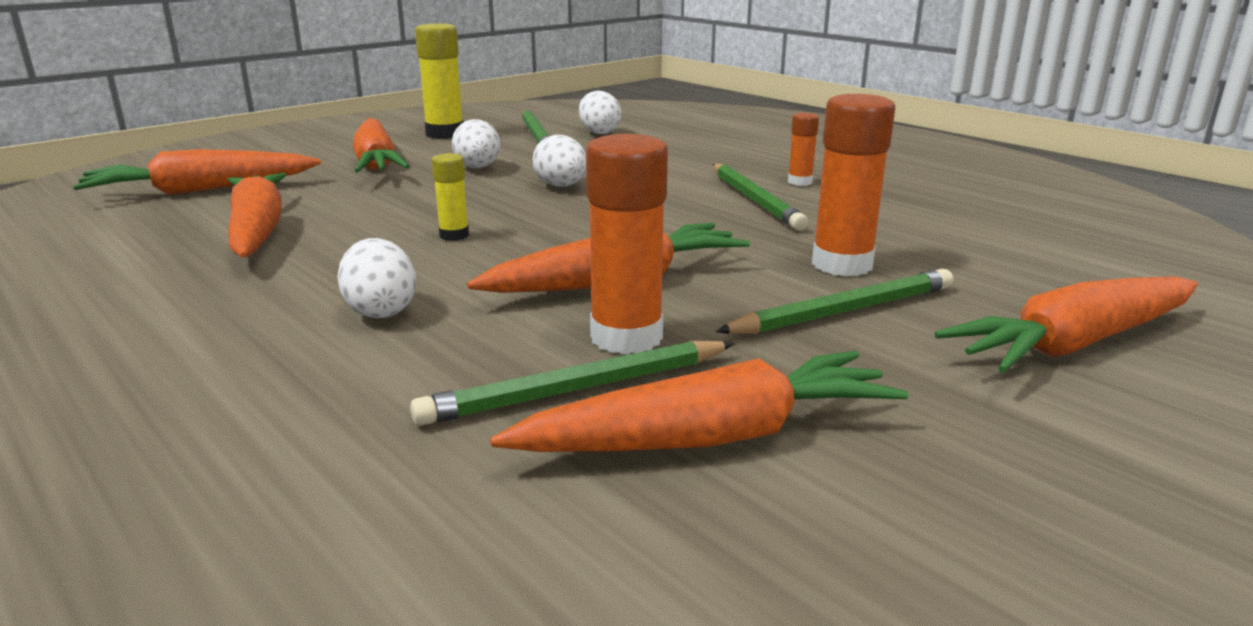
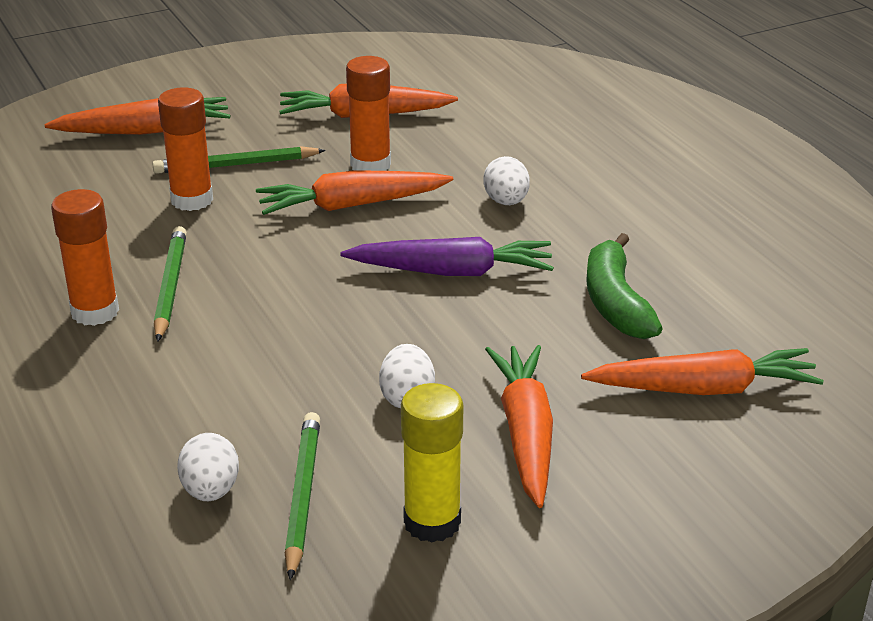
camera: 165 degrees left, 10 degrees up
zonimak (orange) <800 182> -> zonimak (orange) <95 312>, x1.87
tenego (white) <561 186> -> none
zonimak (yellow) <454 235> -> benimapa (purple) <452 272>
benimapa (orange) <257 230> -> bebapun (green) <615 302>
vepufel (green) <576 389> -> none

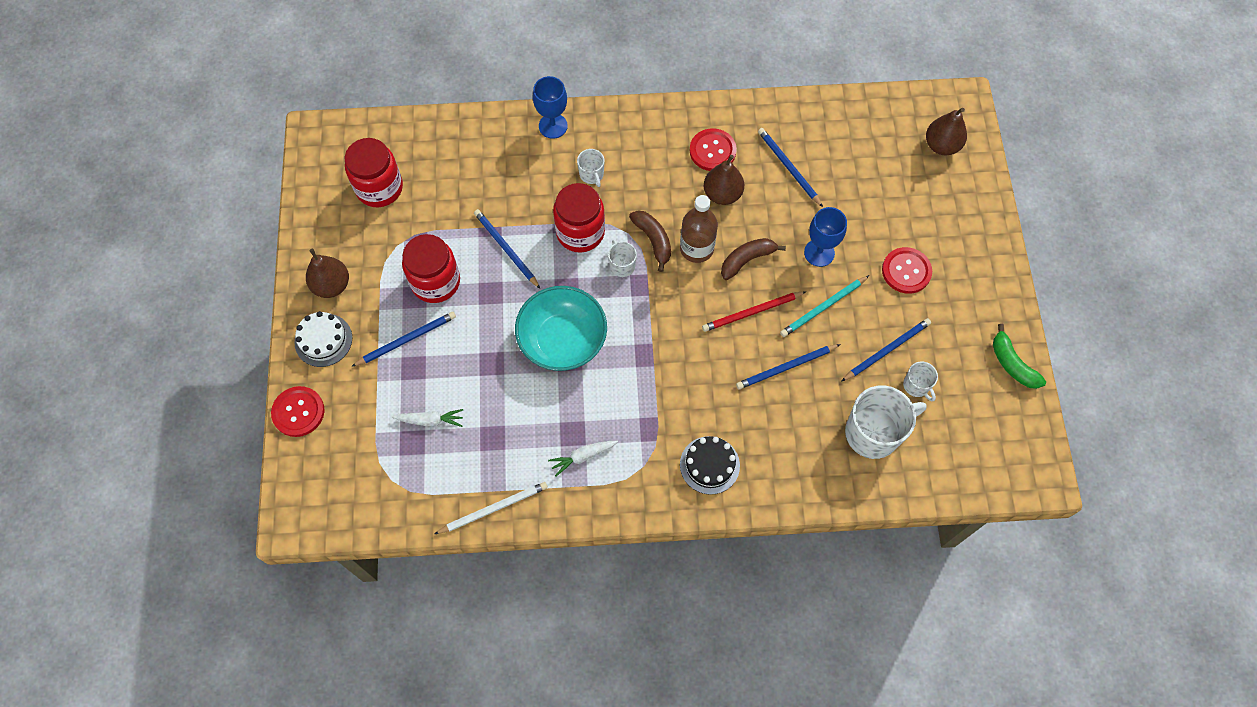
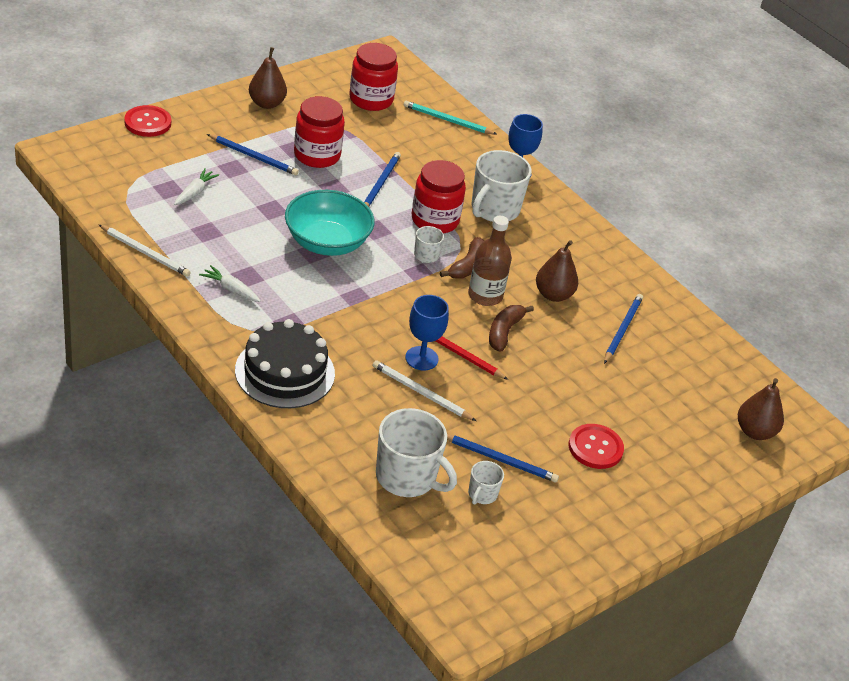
camera: 50 degrees right, 25 degrees down
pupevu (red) <712 151> -> none
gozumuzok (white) <591 174> -> gozumuzok (white) <494 209>, x2.04
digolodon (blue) <819 253> -> digolodon (blue) <421 358>, shifted
bebapun (brown) <747 260> -> bebapun (brown) <504 332>, 90 degrees counterclockwise
vepufel (turquoise) <823 307> -> vepufel (turquoise) <447 120>, shifted
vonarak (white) <323 340> -> none
bebapun (green) <1012 364> -> none
vepufel (blue) <786 367> -> vepufel (white) <421 393>
benimapa (white) <430 420> -> benimapa (white) <195 192>, 120 degrees counterclockwise
vonarak (black) <709 465> -> vonarak (black) <285 372>, x1.60

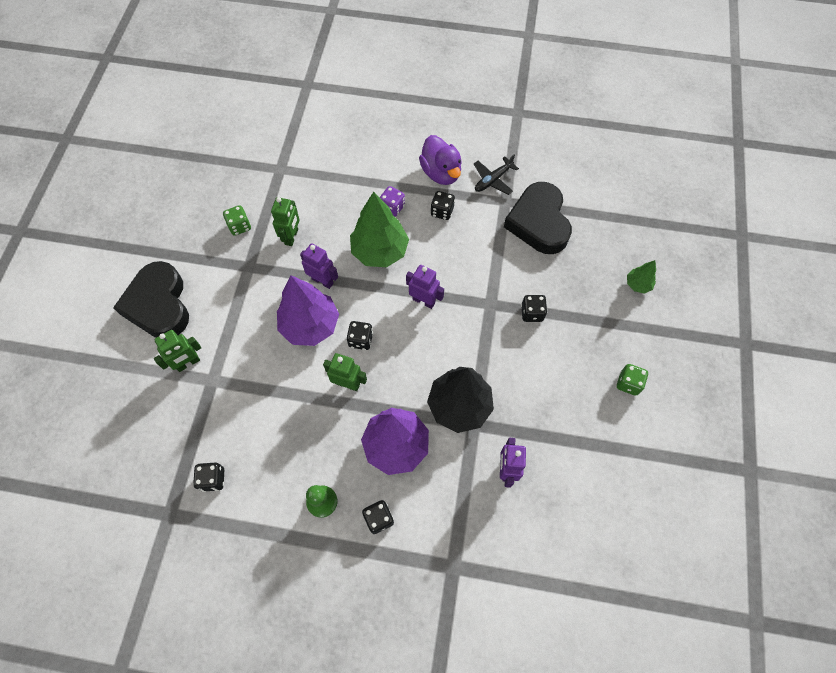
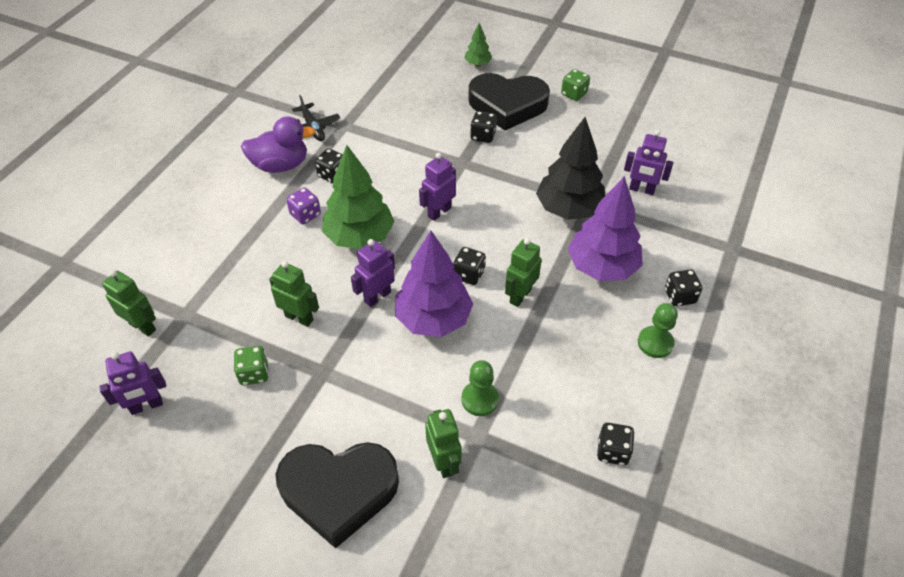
camera: 75 degrees left, 15 degrees down
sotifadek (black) <538 222> -> sotifadek (black) <507 105>, shifted
none -> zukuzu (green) <143 326>
none -> zukuzu (purple) <146 406>
none -> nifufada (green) <480 399>

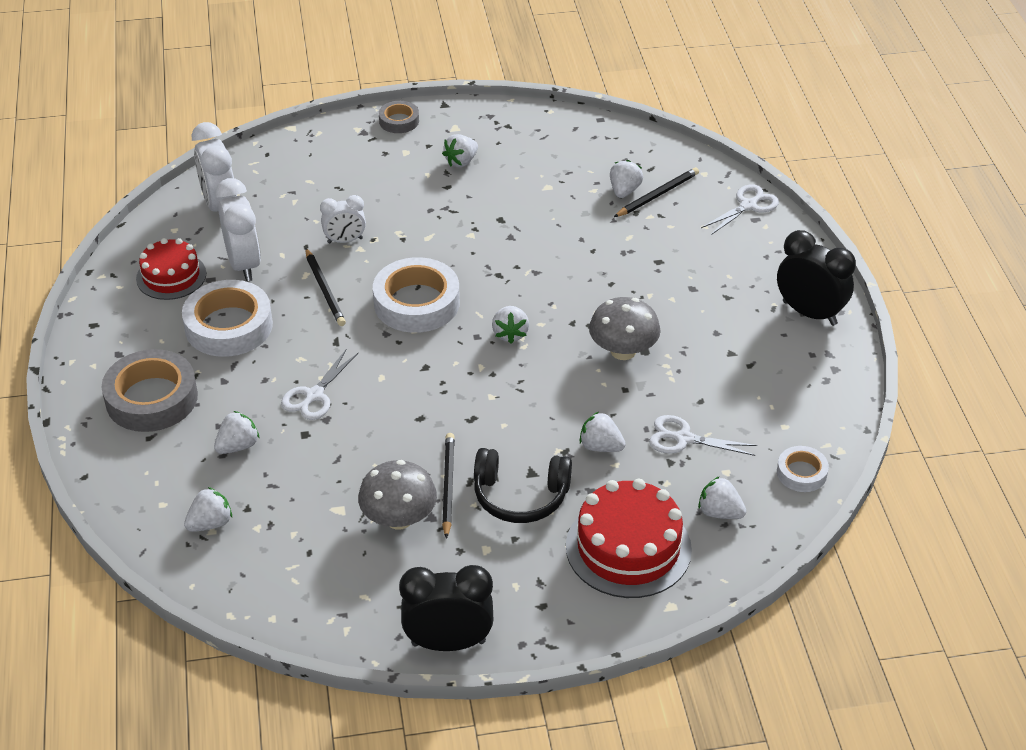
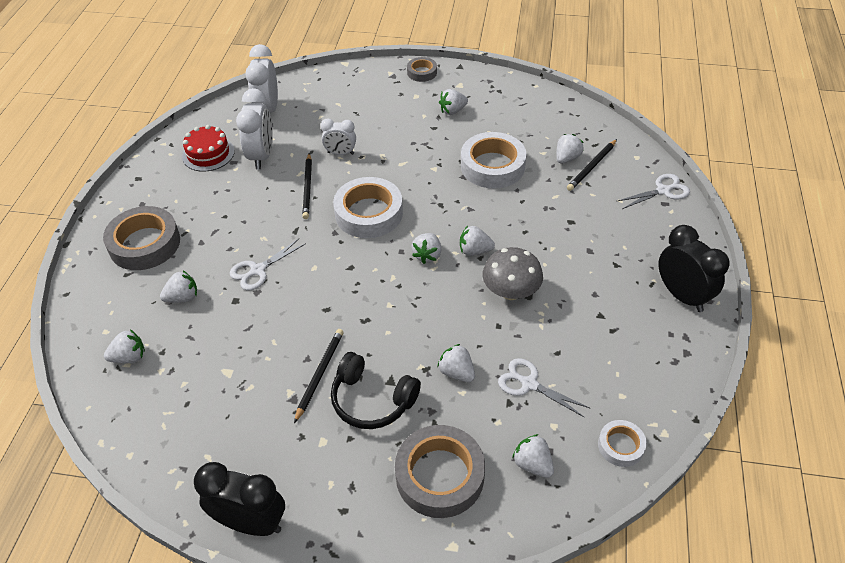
camera: 20 degrees right, 5 degrees up
vepufel (black) <657 195> -> vepufel (black) <592 167>, 150 degrees clockwise
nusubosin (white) <229 326> -> nusubosin (white) <492 166>, shifted
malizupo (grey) <399 518> -> none
vonarak (red) <628 548> -> nusubosin (grey) <439 475>
none -> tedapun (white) <474 251>

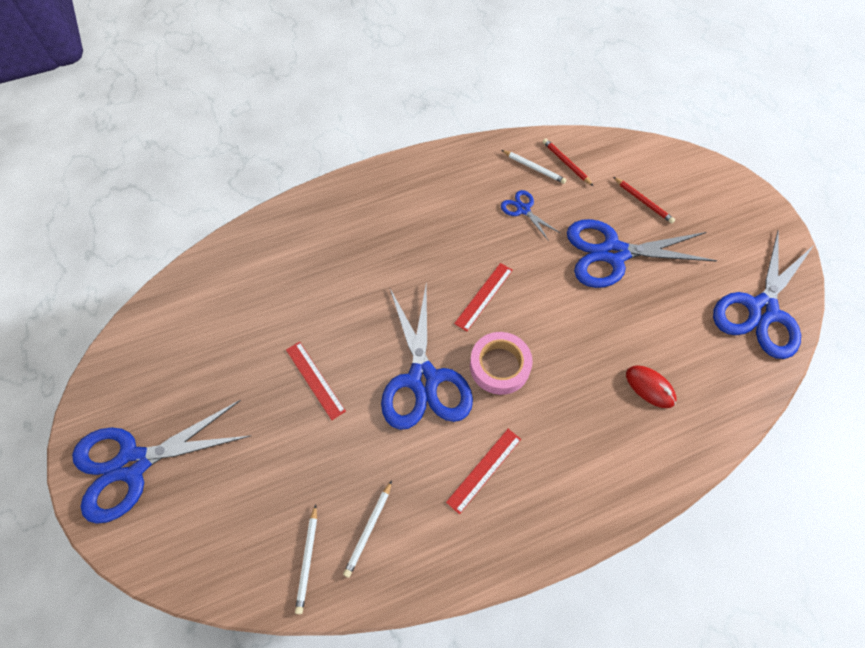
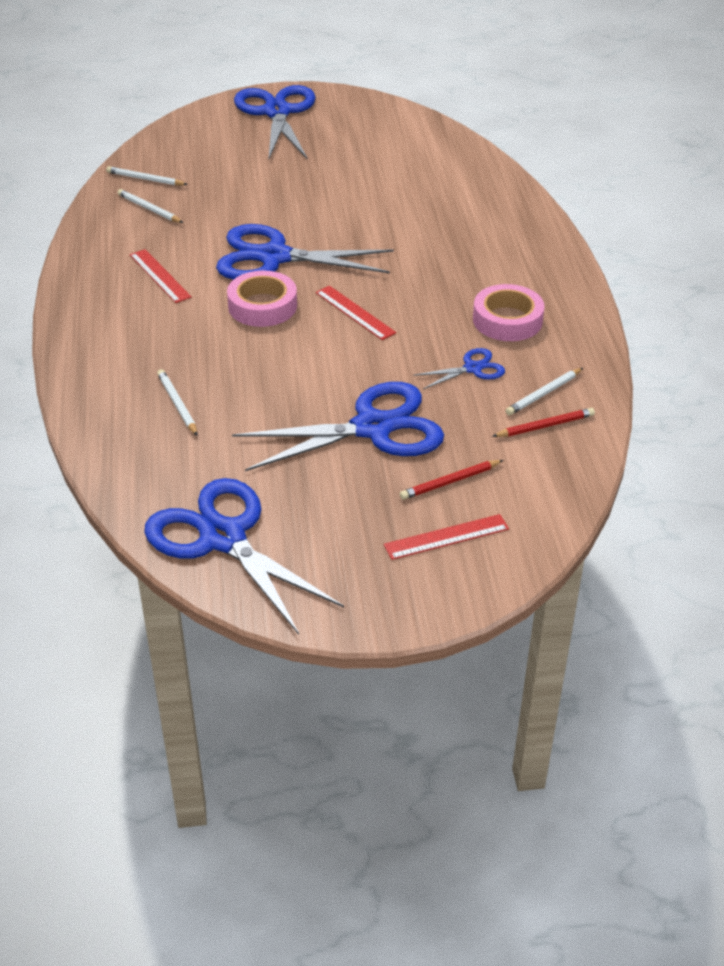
camera: 105 degrees right, 20 degrees down
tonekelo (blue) <613 253> -> tonekelo (blue) <372 428>, 60 degrees clockwise
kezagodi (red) <315 379> -> kezagodi (red) <446 537>, shifted
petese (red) <650 387> -> vepufel (white) <177 404>
none -> nusubosin (pink) <507 320>

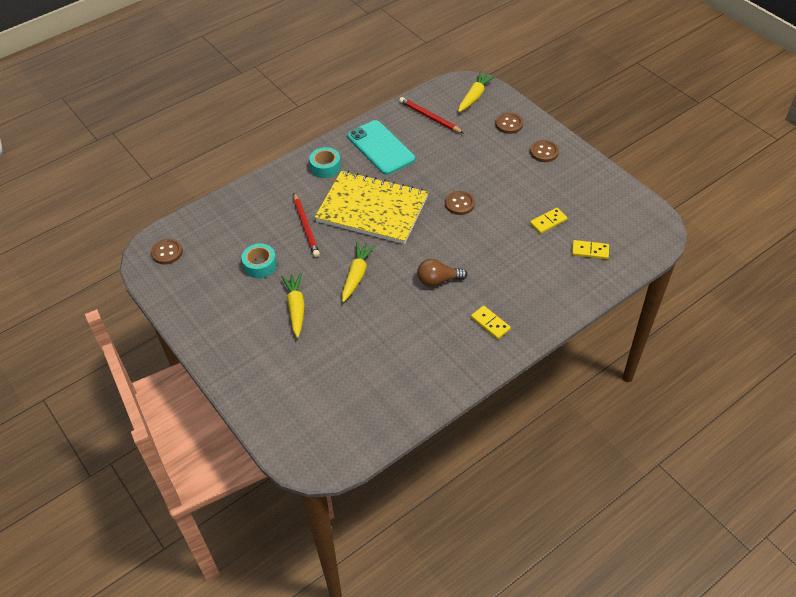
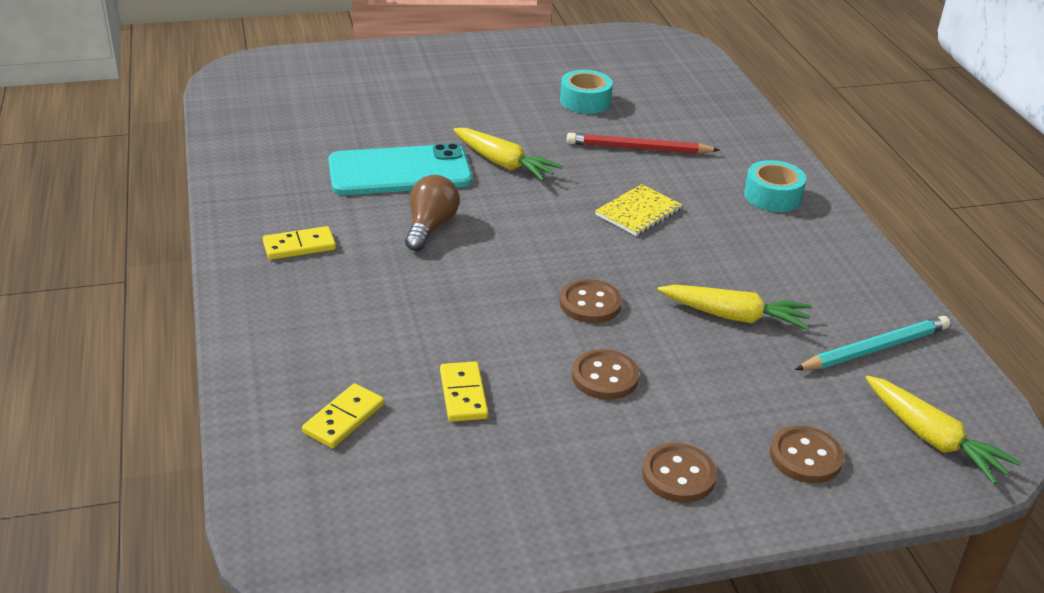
camera: 110 degrees right, 15 degrees down
vepufel (red) <430 117> -> vepufel (turquoise) <875 349>
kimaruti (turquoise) <381 147> -> kimaruti (turquoise) <400 172>, shifted
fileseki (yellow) <372 209> -> fileseki (yellow) <638 212>, x0.41
pupevu (brown) <167 252> -> pupevu (brown) <605 377>, shifted
benimapa (yellow) <296 308> -> benimapa (yellow) <734 316>, shifted

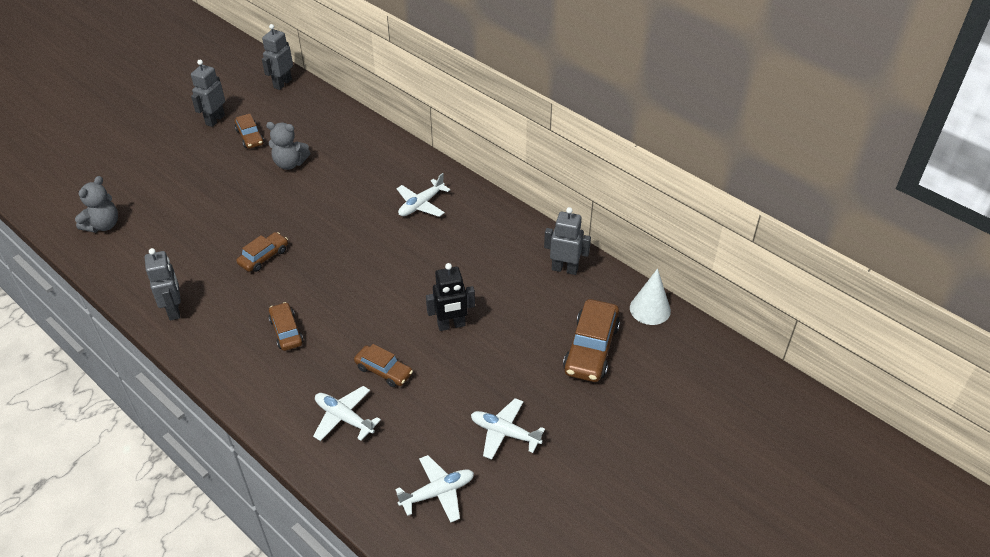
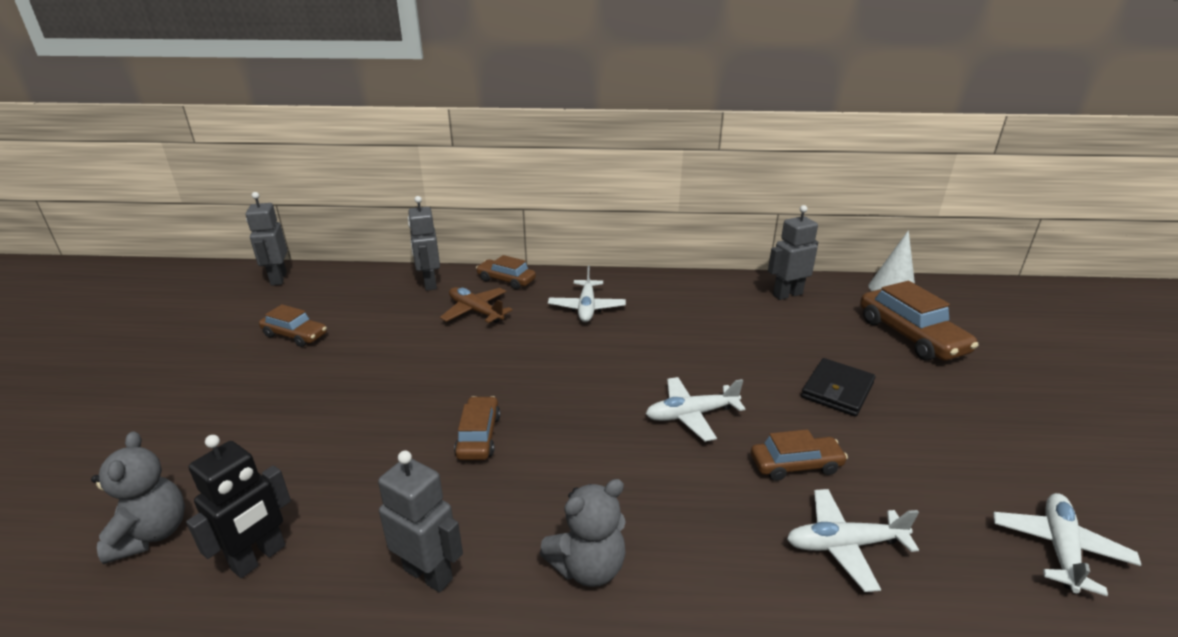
camera: 40 degrees left, 15 degrees down
zukuzu (grey) <215 120> -> zukuzu (grey) <429 283>, shifted
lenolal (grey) <290 163> -> lenolal (grey) <588 567>, shifted
zukuzu (black) <451 325> -> zukuzu (black) <259 558>, shifted
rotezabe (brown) <286 331> -> rotezabe (brown) <506 280>, shifted
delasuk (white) <504 433> -> delasuk (white) <691 415>, shifted
none -> delasuk (brown) <475 311>
none -> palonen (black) <837 390>

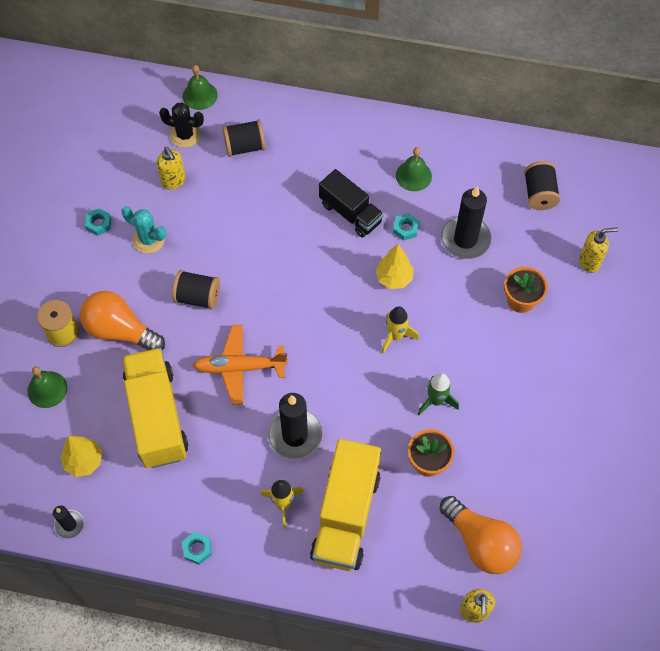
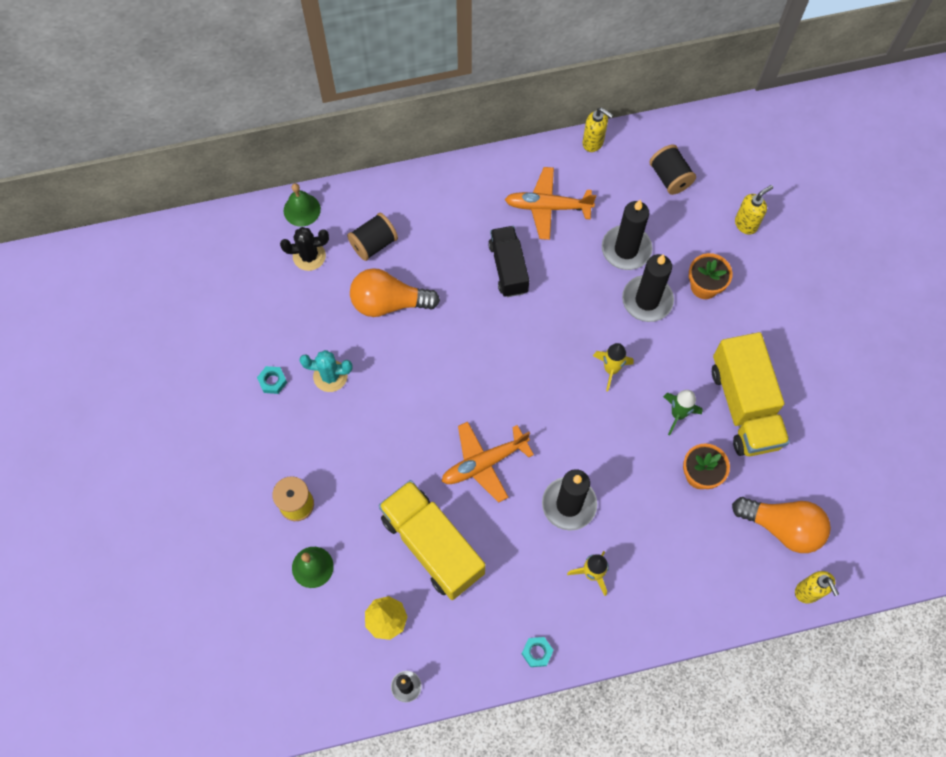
camera: 25 degrees left, 5 degrees up
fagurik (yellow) <173 181> -> fagurik (yellow) <593 143>, shifted
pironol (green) <413 175> -> delasuk (orange) <547 207>
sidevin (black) <350 213> -> sidevin (black) <508 268>, 120 degrees counterclockwise
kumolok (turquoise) <405 228> -> none
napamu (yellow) <394 278> -> none
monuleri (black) <198 297> -> none
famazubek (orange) <120 330> -> famazubek (orange) <389 303>, shifted
sidevin (yellow) <346 515> -> sidevin (yellow) <744 406>, shifted
none -> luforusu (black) <647 300>

